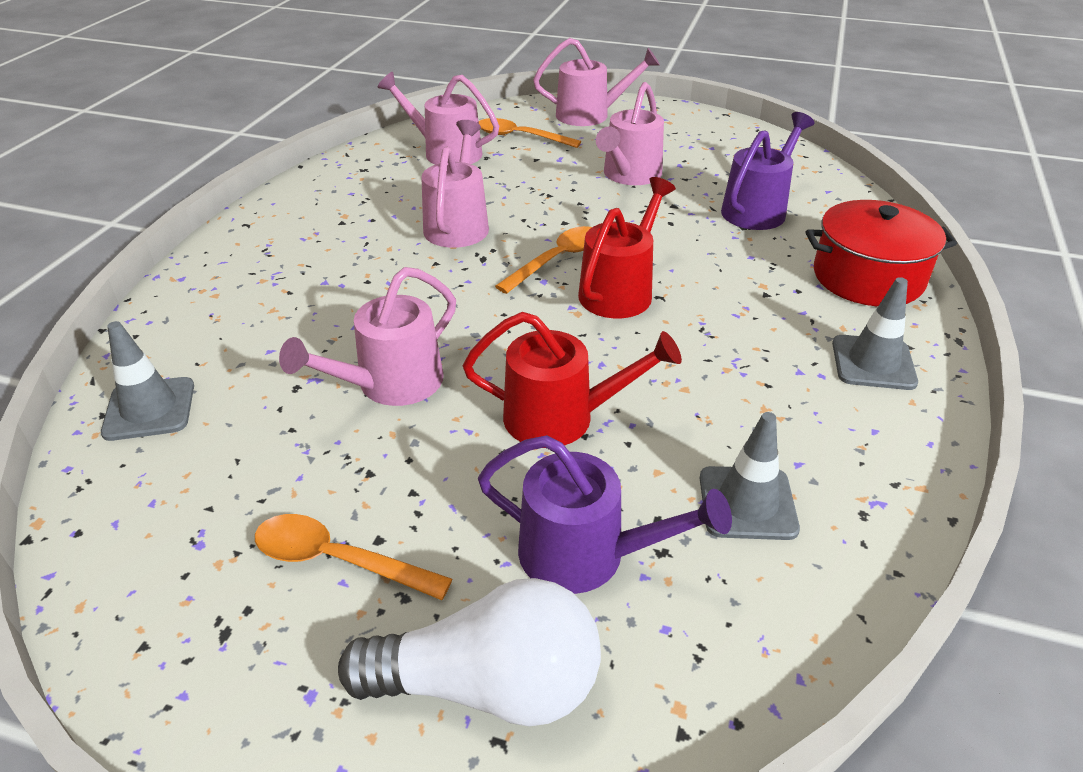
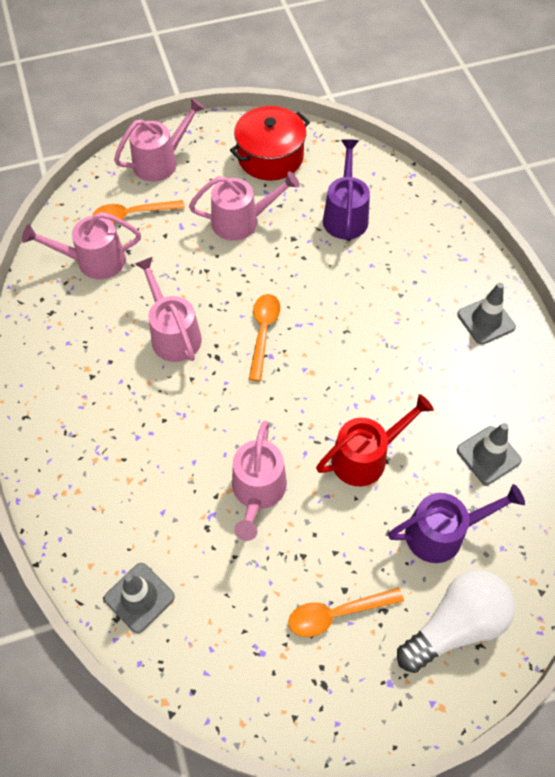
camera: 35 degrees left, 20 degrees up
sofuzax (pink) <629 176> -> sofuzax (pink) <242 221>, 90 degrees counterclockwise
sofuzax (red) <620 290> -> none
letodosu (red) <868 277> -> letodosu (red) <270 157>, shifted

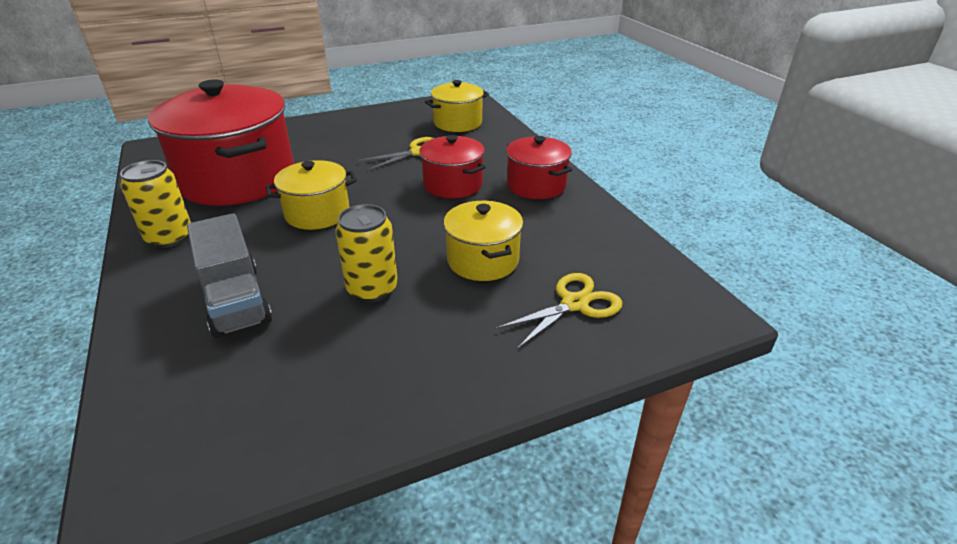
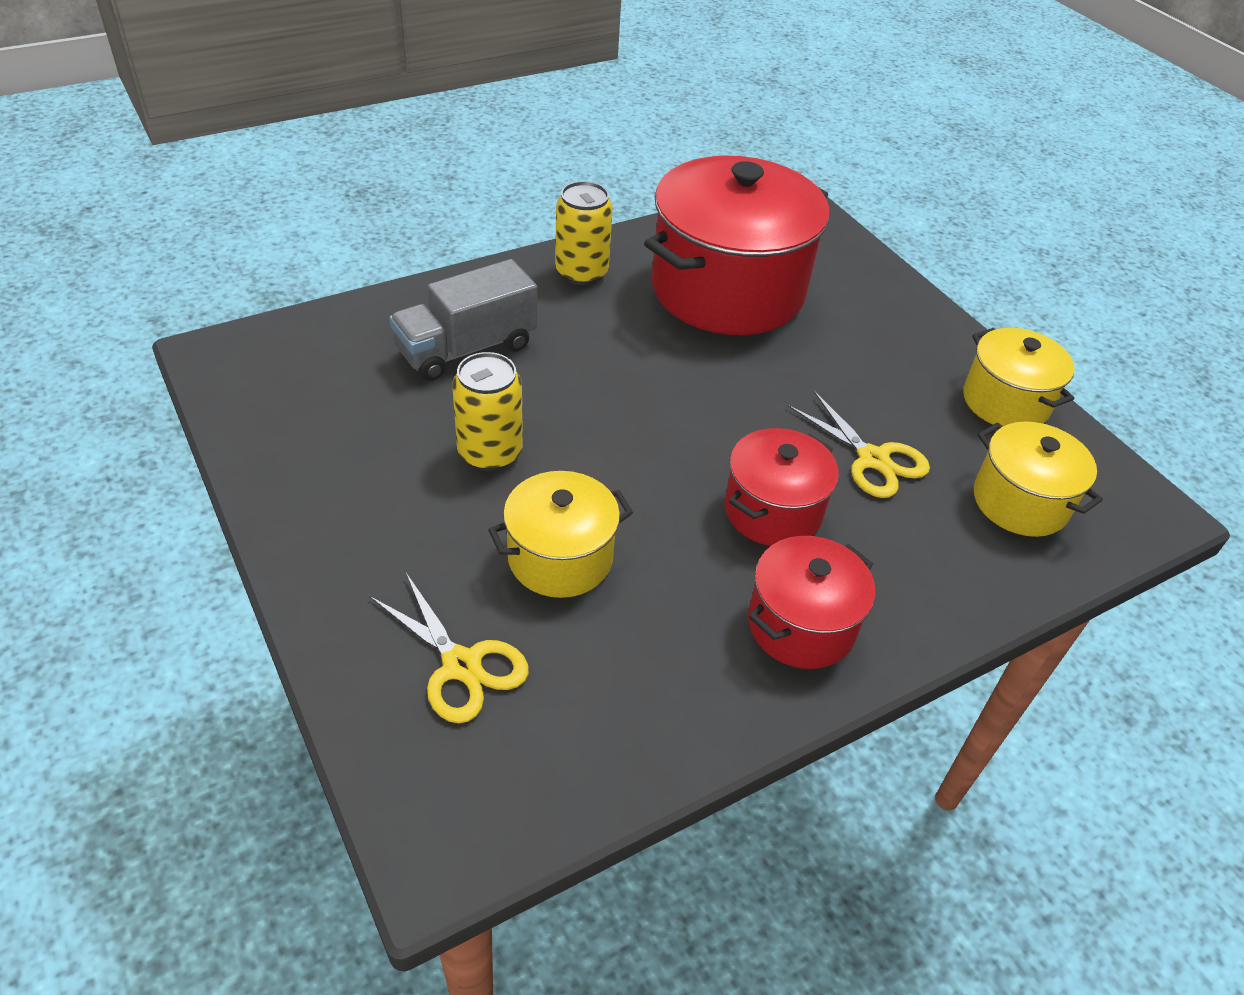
camera: 80 degrees right, 10 degrees up
letodosu (yellow) <317 213> -> letodosu (yellow) <1005 402>, shifted

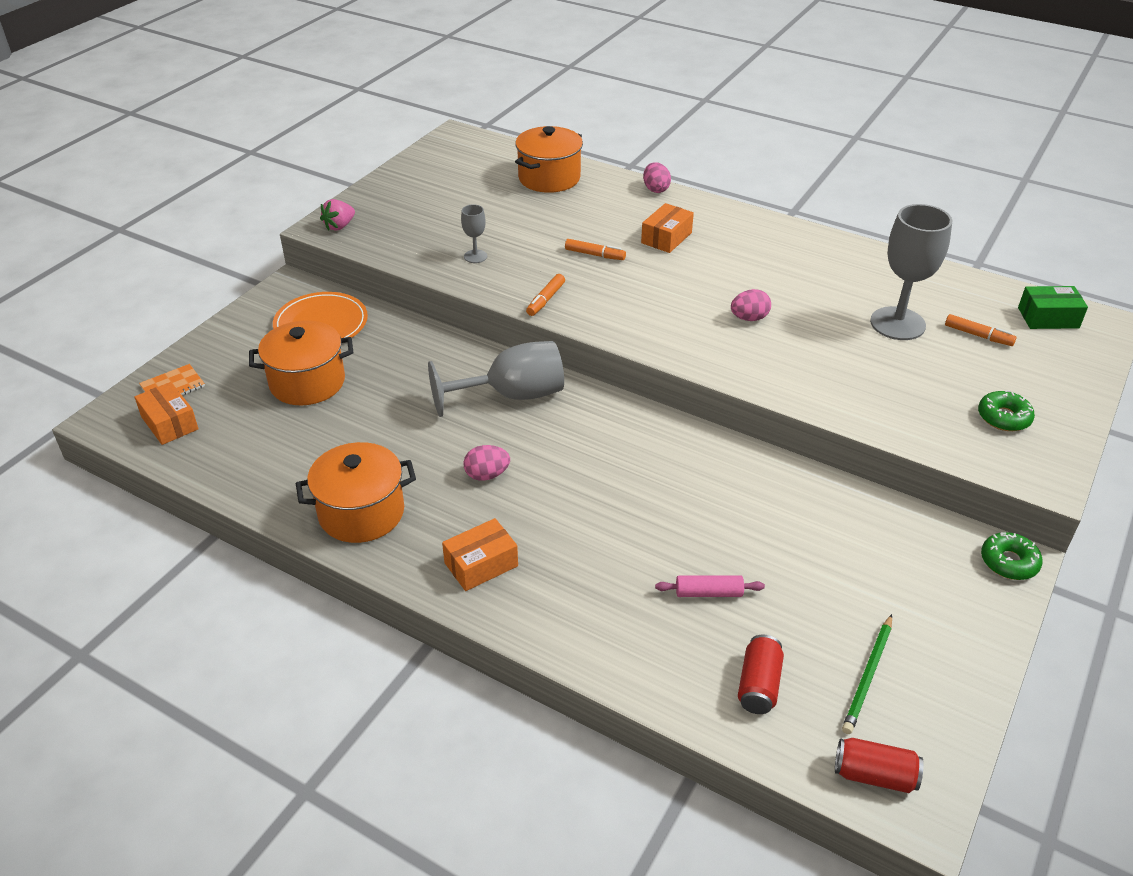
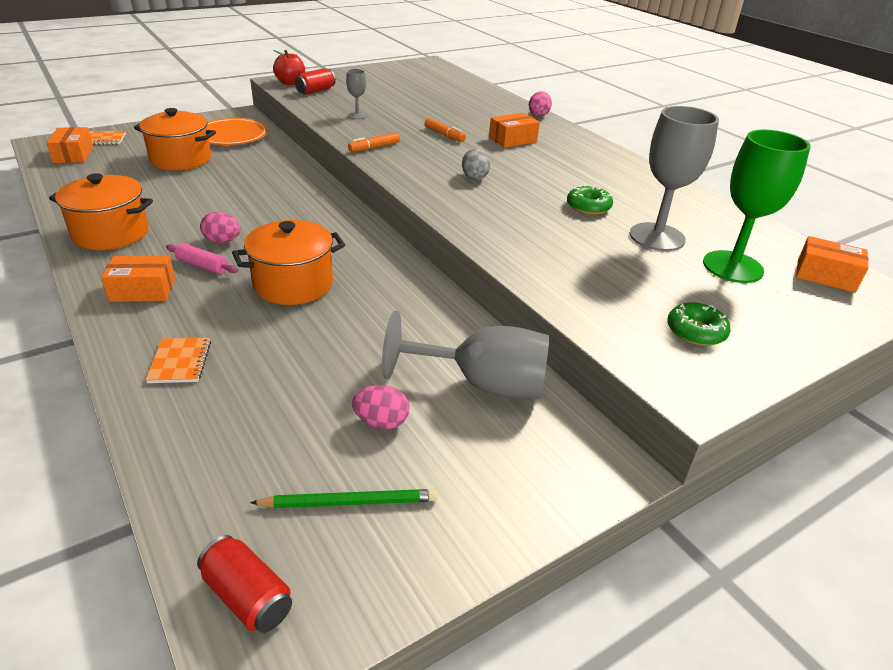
camera: 25 degrees right, 5 degrees down
letodosu (orange) <549 178> -> letodosu (orange) <293 284>, shifted
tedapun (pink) <339 226> -> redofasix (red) <290 83>
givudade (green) <1048 318> -> givudade (orange) <825 276>
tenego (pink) <749 318> -> tenego (pink) <381 422>, shifted
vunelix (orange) <978 336> -> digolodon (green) <732 267>
digolodon (grey) <512 395> -> digolodon (grey) <483 384>, shifted
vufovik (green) <1009 562> -> vufovik (green) <588 207>, shifted
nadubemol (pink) <708 593> -> nadubemol (pink) <202 266>, shifted
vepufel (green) <868 675> -> vepufel (green) <349 502>, 150 degrees counterclockwise
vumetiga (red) <759 685> -> vumetiga (red) <316 91>, shifted
none -> tenego (grey) <474 177>
none -> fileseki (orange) <180 362>

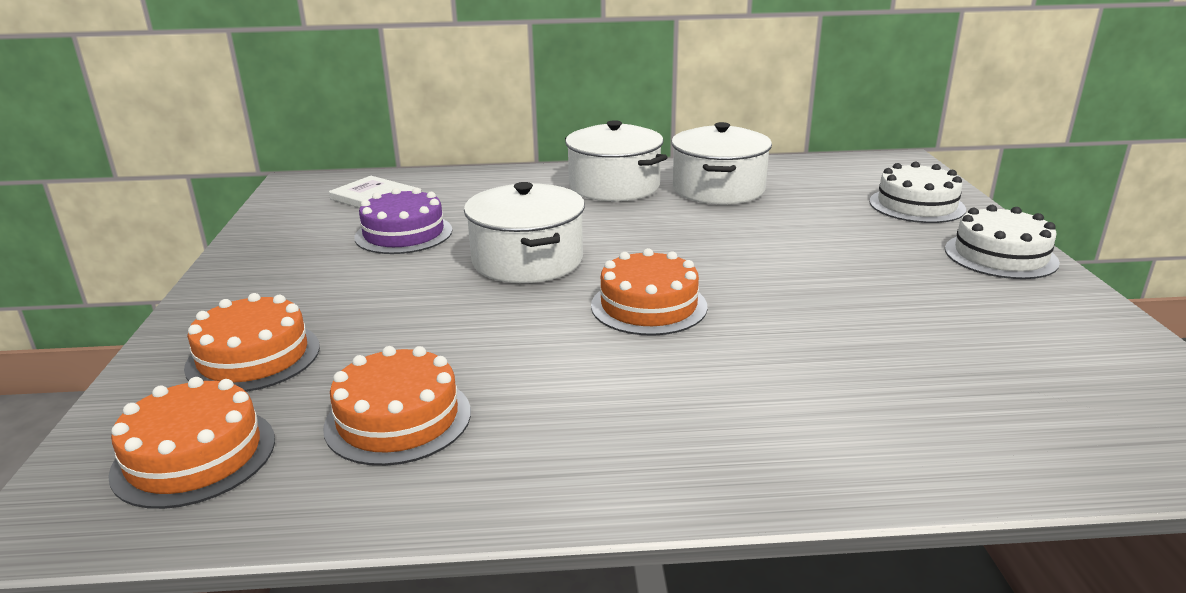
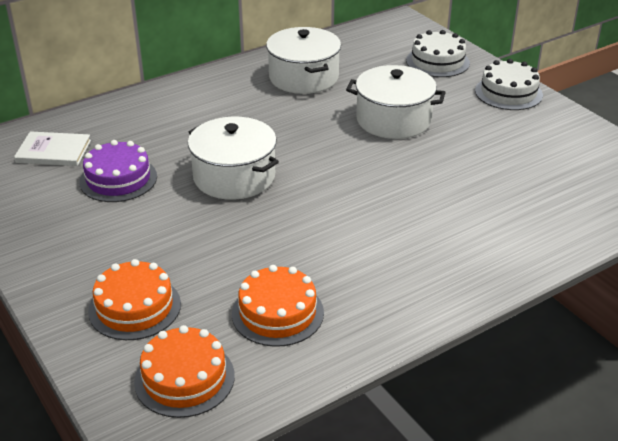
camera: 30 degrees left, 10 degrees up
letodosu (white) <614 186> -> letodosu (white) <393 120>, shifted
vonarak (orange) <648 306> -> none

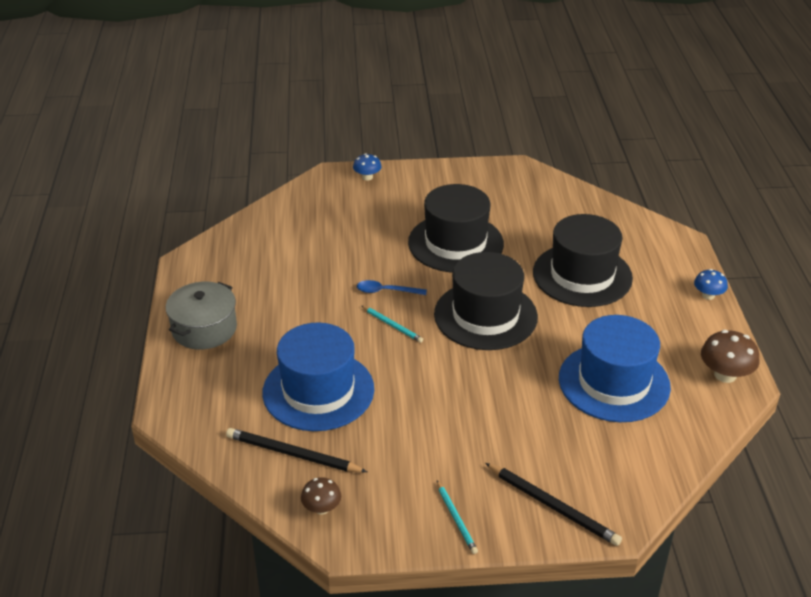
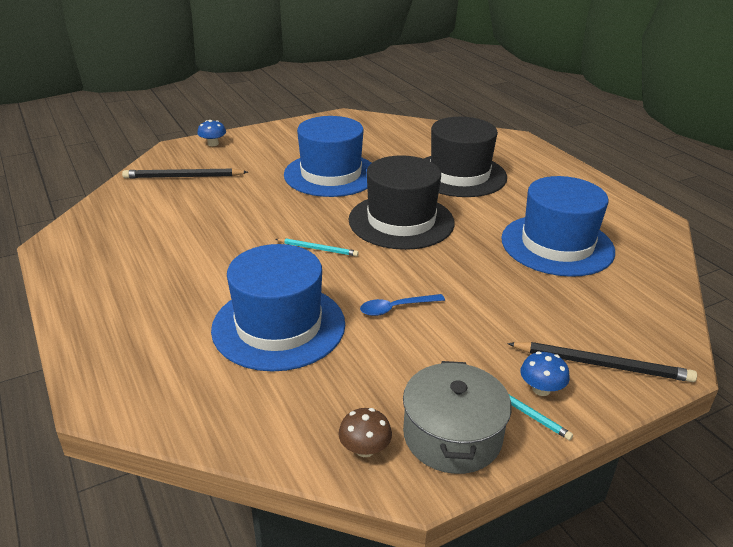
camera: 25 degrees left, 5 degrees down
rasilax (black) <455 243> -> rasilax (blue) <331 174>
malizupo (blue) <708 295> -> malizupo (blue) <541 389>, shifted
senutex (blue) <386 291> -> senutex (blue) <396 308>, shifted
letodosu (grey) <204 329> -> letodosu (grey) <452 435>, shifted
malizupo (brown) <725 375> -> none
vepufel (black) <293 454> -> vepufel (black) <183 177>, shifted

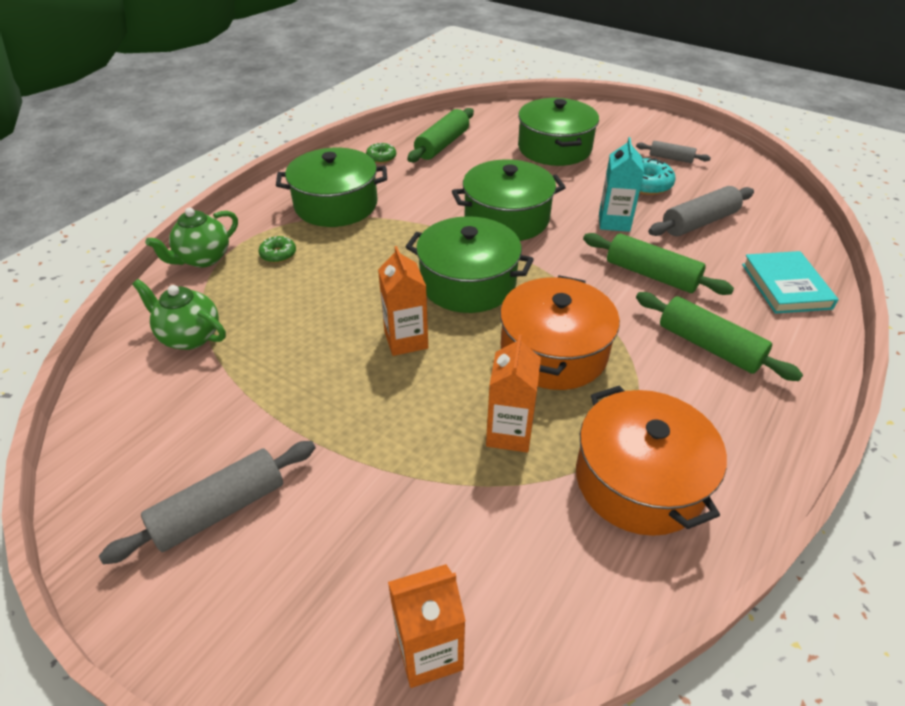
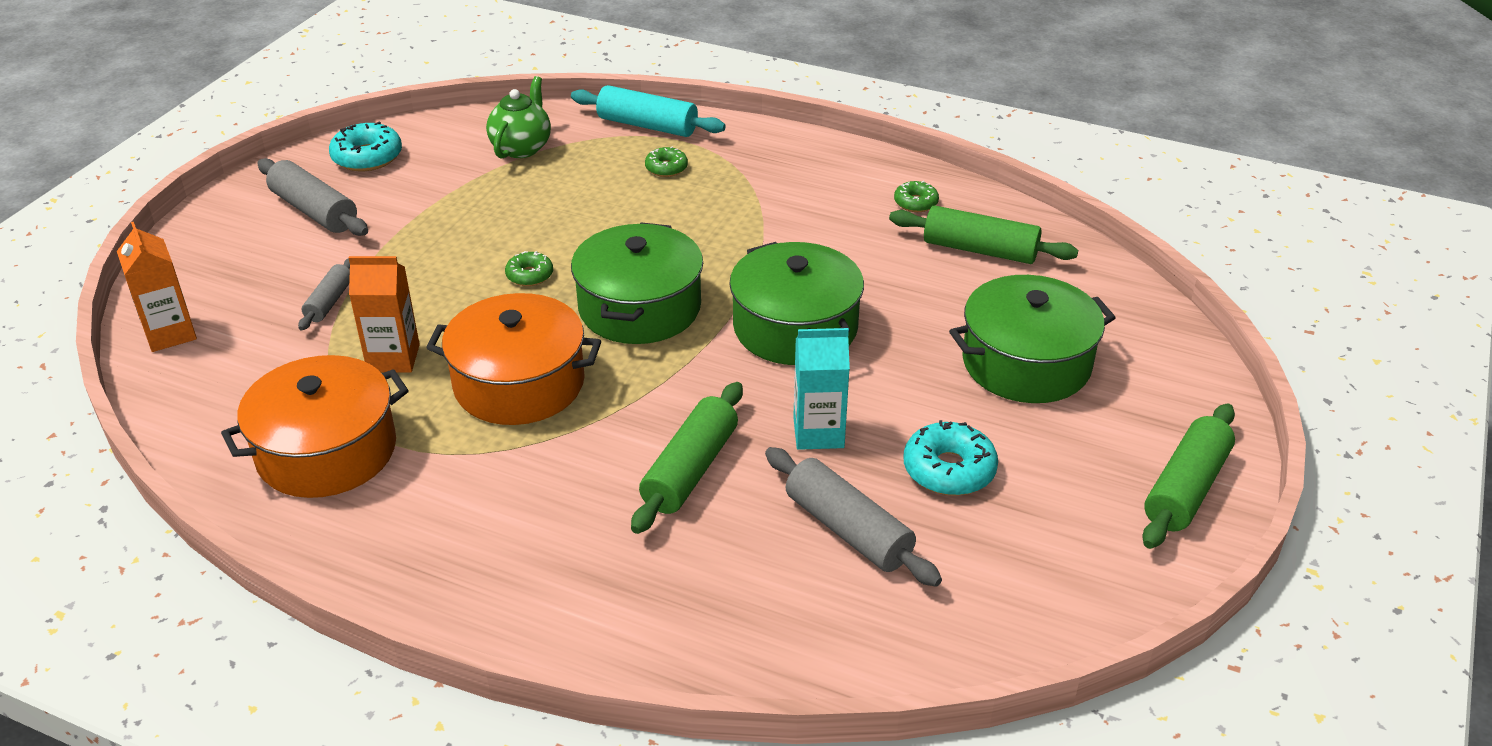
camera: 80 degrees right, 5 degrees down
nadubemol (grey) <671 158> -> nadubemol (grey) <329 302>, shifted
letodosu (green) <336 205> -> none
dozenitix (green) <203 259> -> nadubemol (turquoise) <647 125>
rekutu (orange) <406 340> -> vufovik (green) <529 275>
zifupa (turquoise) <785 286> -> none
nadubemol (green) <709 346> -> nadubemol (green) <1185 489>, shifted
none -> vufovik (turquoise) <367 157>

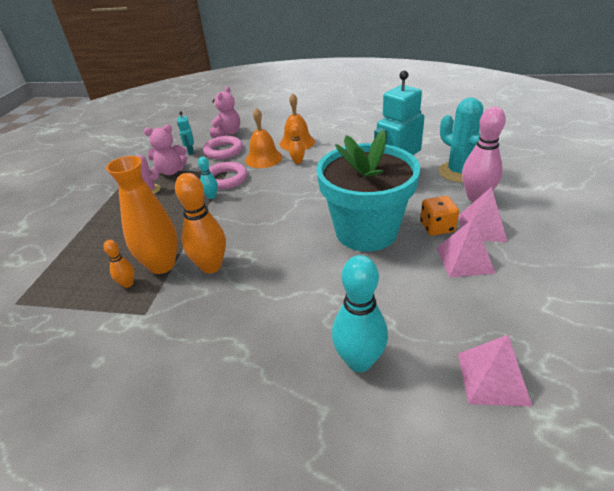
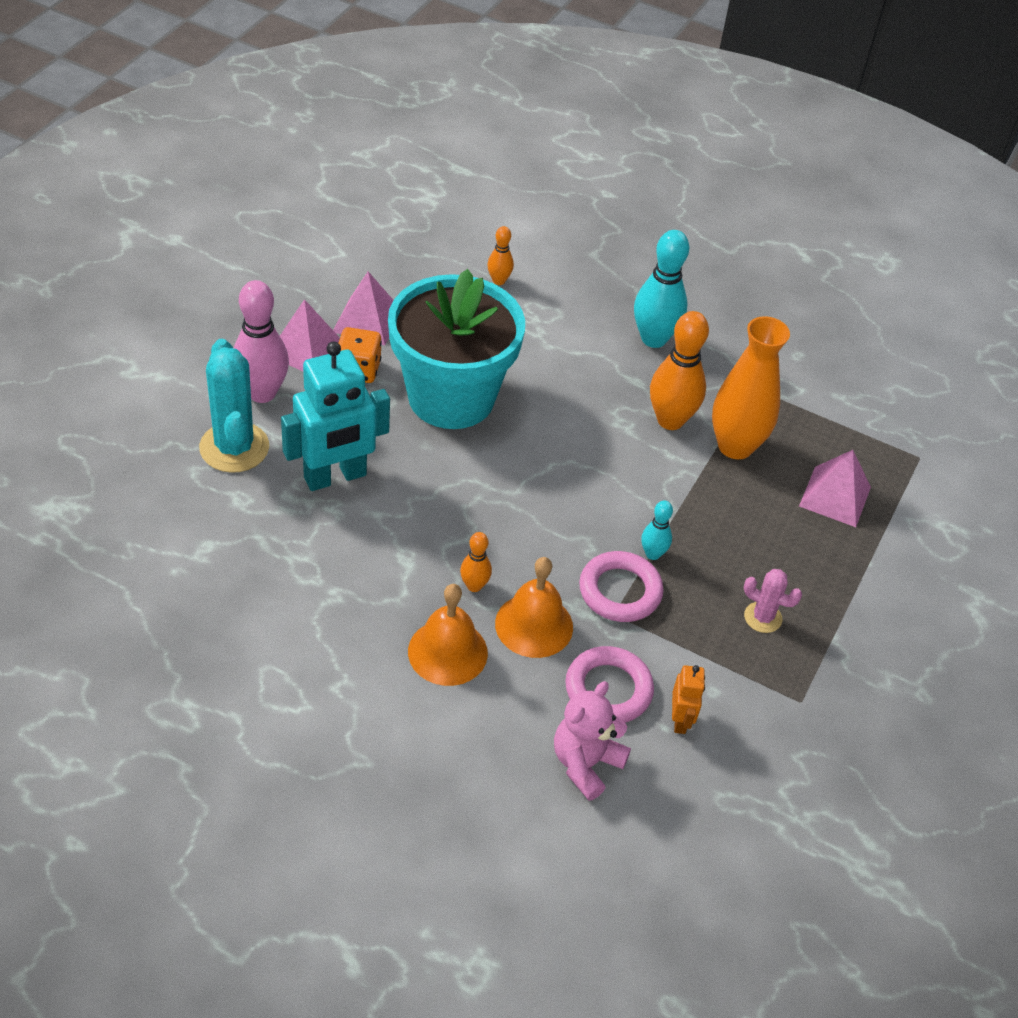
camera: 170 degrees left, 10 degrees up
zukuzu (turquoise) <190 151> -> zukuzu (orange) <680 720>
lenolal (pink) <171 171> -> none
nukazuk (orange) <128 284> -> nukazuk (orange) <498 281>, shifted
nukazuk (turquoise) <359 361> -> nukazuk (turquoise) <654 339>, shifted
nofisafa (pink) <493 378> -> nofisafa (pink) <835 496>, shifted

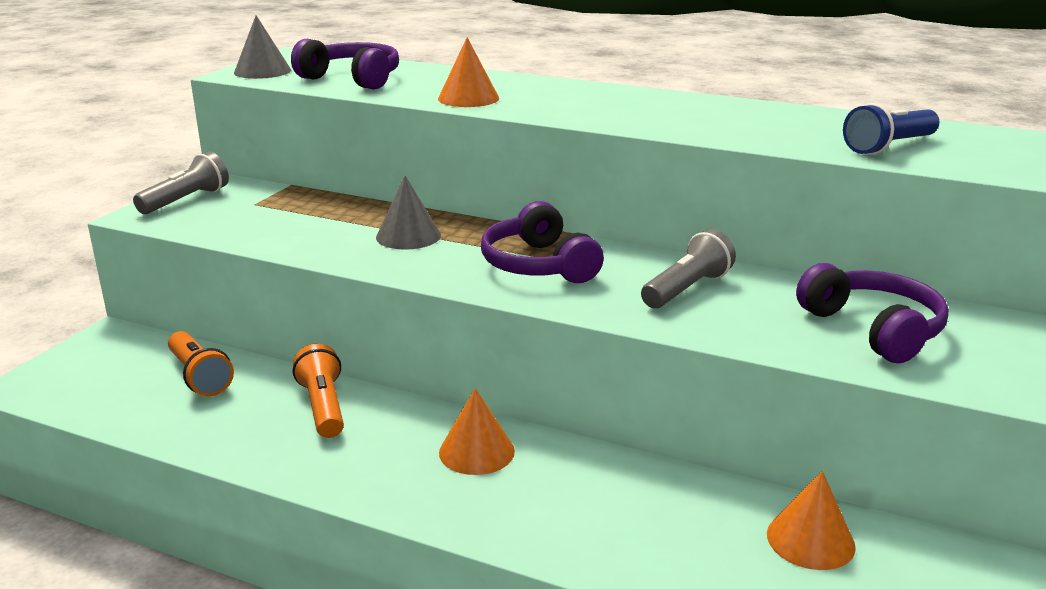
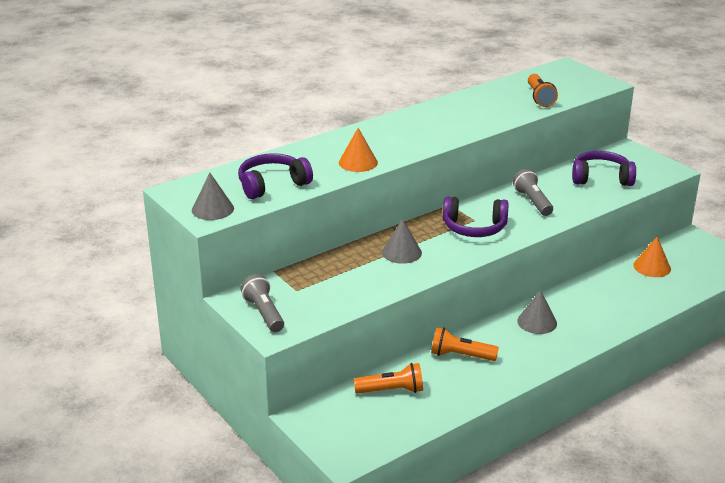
camera: 60 degrees left, 5 degrees up
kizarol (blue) <889 147> -> kizarol (orange) <539 98>
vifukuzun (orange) <476 451> -> vifukuzun (grey) <537 322>

